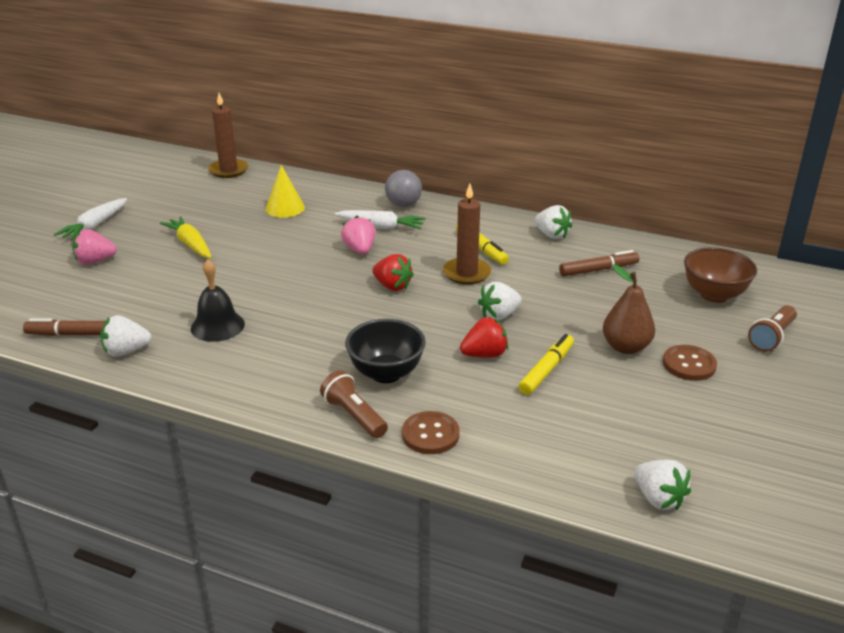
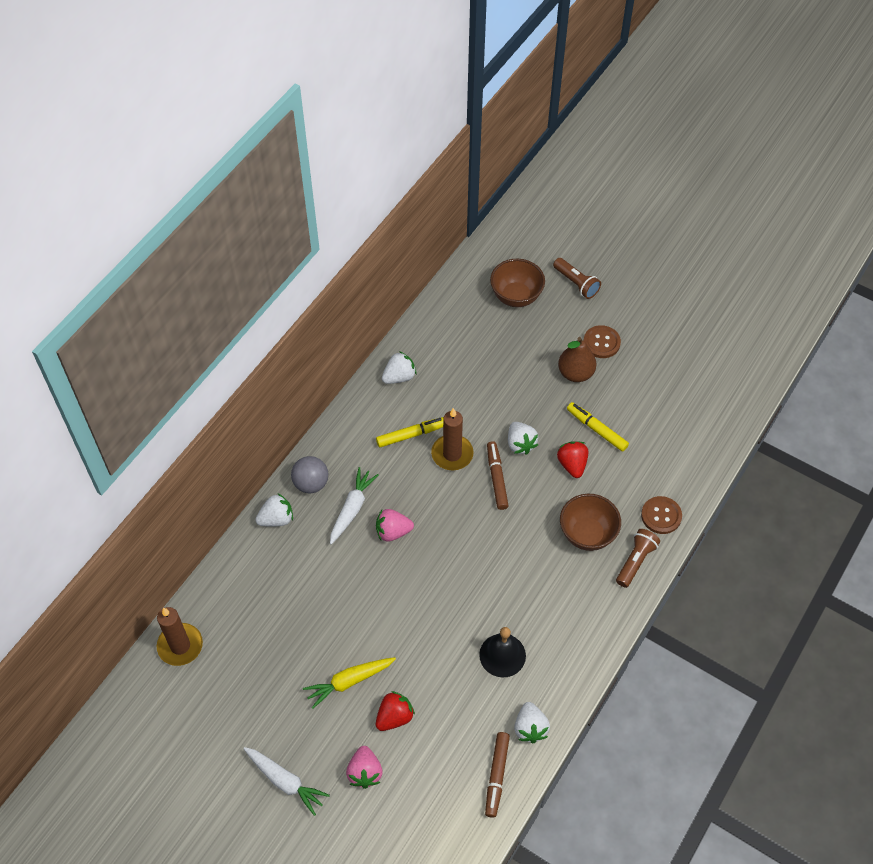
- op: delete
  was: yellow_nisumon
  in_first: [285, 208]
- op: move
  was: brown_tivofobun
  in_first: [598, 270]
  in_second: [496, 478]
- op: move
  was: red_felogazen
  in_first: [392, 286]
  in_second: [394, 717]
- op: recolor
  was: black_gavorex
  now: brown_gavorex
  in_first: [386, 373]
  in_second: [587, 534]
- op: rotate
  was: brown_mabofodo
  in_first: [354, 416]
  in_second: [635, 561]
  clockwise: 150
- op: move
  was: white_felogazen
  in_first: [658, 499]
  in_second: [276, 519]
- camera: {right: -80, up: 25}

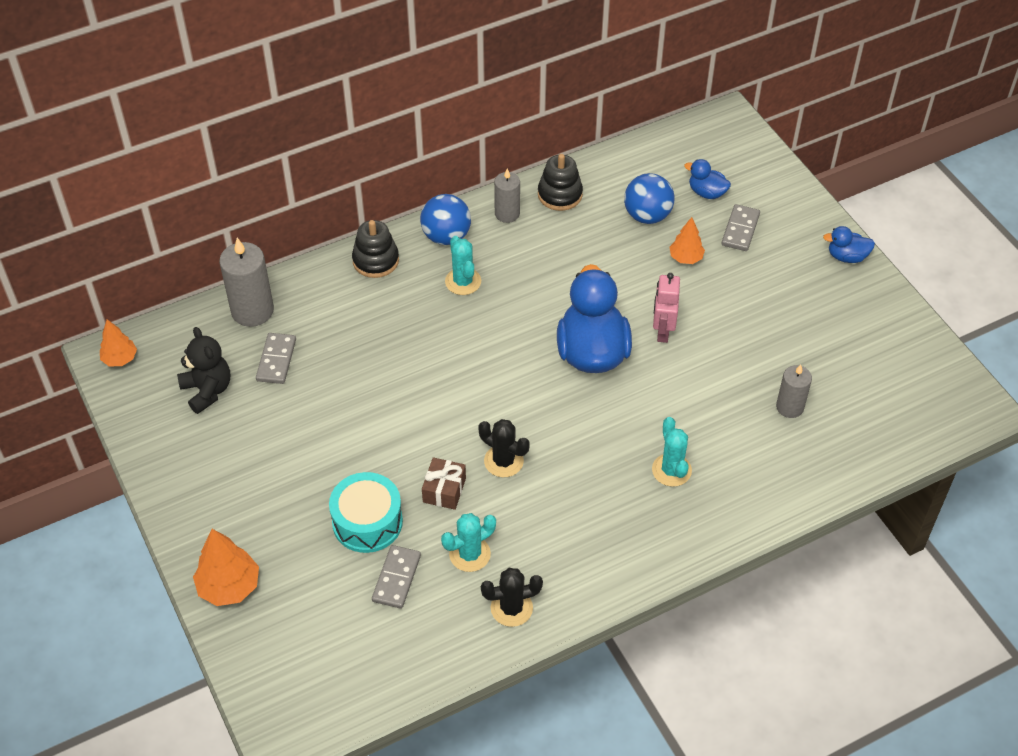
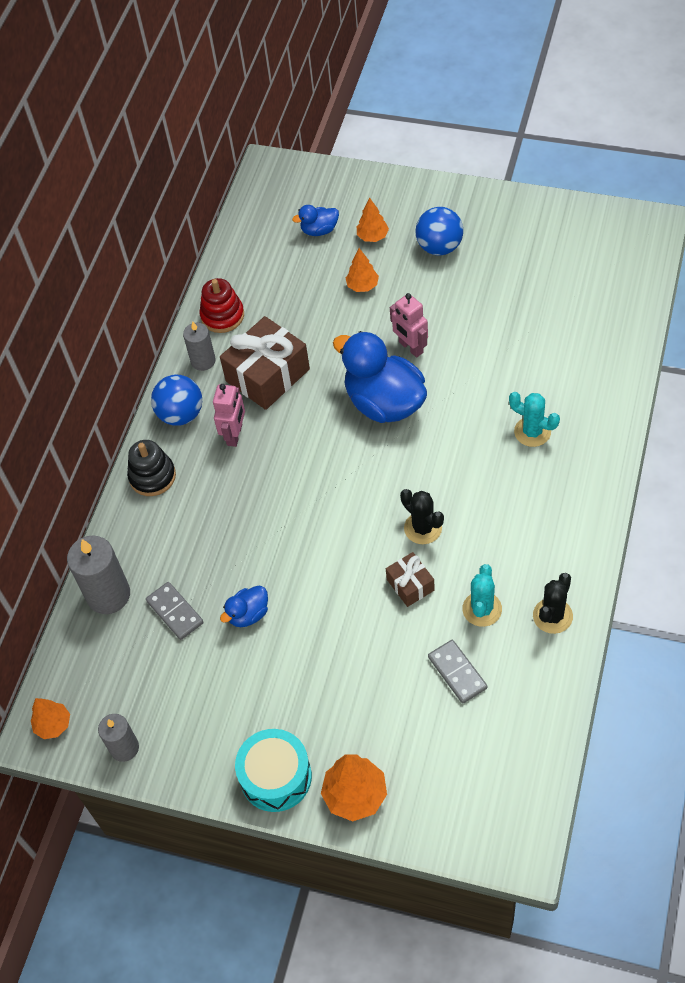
- op: recolor
  was: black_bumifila
  now: red_bumifila
  in_first: [560, 194]
  in_second: [222, 316]
- op: move
  was: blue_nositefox
  in_first: [647, 215]
  in_second: [439, 247]
- op: replace
  was: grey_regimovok
  now: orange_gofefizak
  in_first: [740, 229]
  in_second: [372, 236]
- op: move
  was: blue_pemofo
  in_first: [847, 256]
  in_second: [248, 614]
- op: replace
  was: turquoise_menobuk
  now: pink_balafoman
  in_first: [463, 281]
  in_second: [235, 435]
- op: delete
  was: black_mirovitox
  in_first: [207, 390]
- op: move
  was: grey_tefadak
  in_first: [790, 407]
  in_second: [124, 748]
- op: rotate
  was: black_menobuk
  in_first: [503, 461]
  in_second: [423, 528]
  clockwise: 60
- op: move
  was: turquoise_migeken
  in_first: [367, 522]
  in_second: [276, 777]
- op: insert
  now: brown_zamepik
  in_second: [267, 375]
- camera: {right: -40, up: 5}

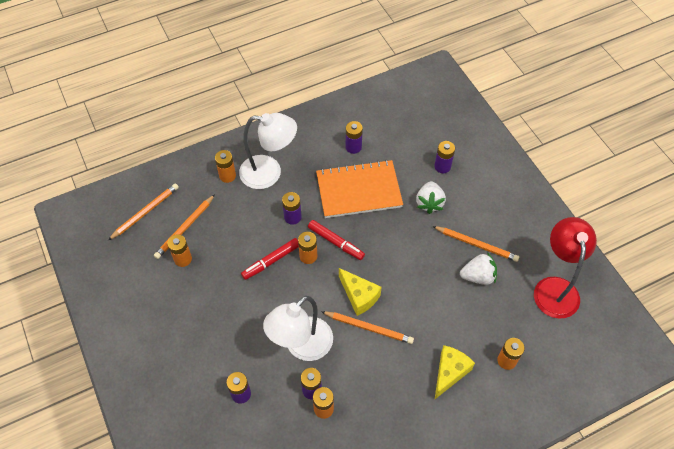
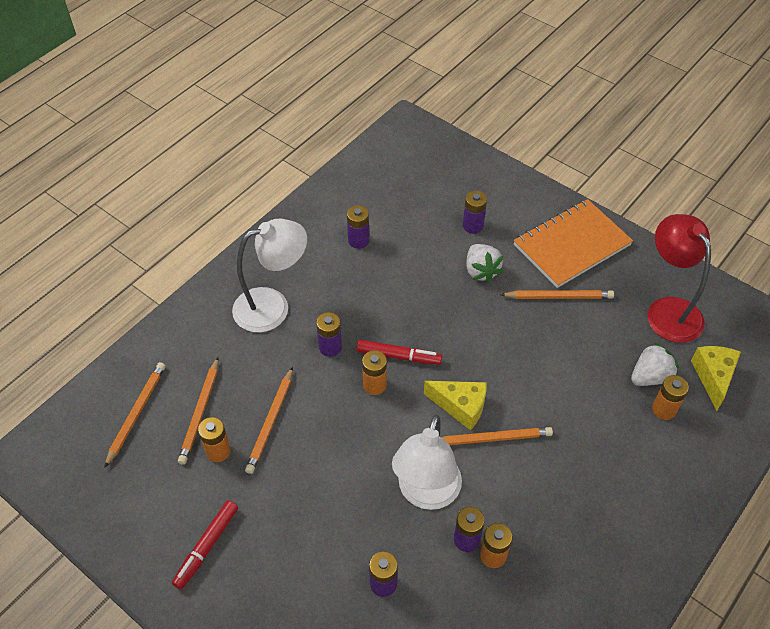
- op: delete
  was: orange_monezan
  in_first: [227, 176]
- op: move
  was: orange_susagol
  in_first: [358, 190]
  in_second: [571, 245]
- op: move
  was: red_tivofobun
  in_first: [271, 261]
  in_second: [206, 546]
- op: move
  was: white_felogazen
  in_first: [478, 276]
  in_second: [650, 376]
- op: move
  was: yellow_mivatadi
  in_first: [449, 372]
  in_second: [713, 377]
- op: insert
  now: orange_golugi
  in_second: [270, 422]
- camera: {right: -25, up: -5}

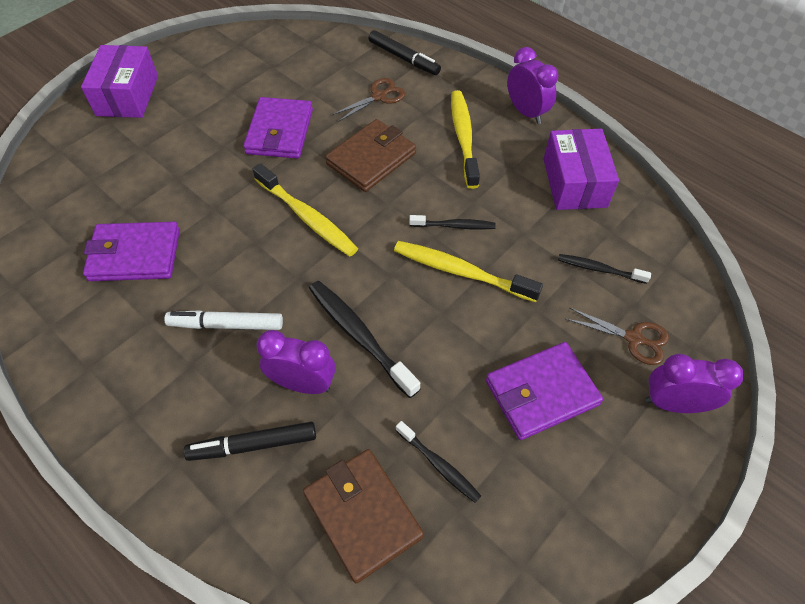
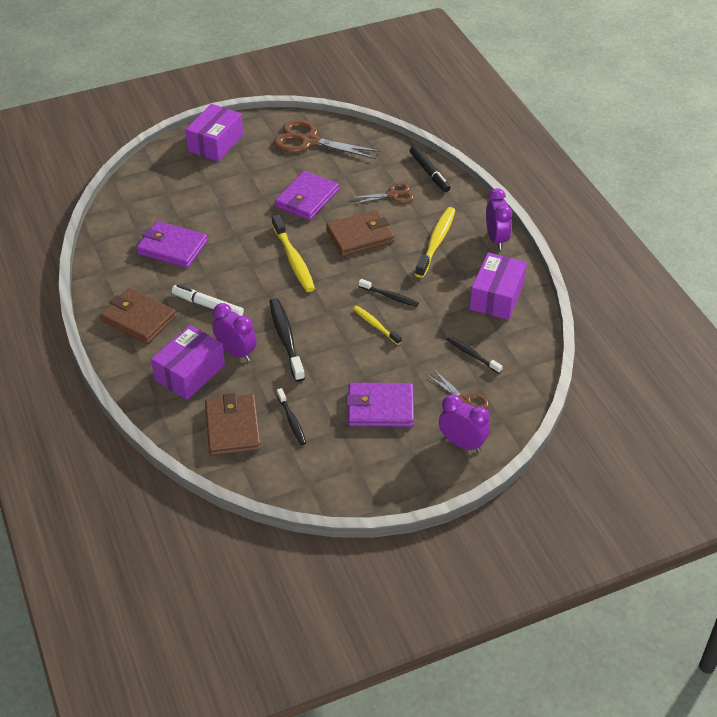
- op: resize
  was: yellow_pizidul
  in_first: [461, 272]
  in_second: [376, 325]
  ratio: 0.59
- op: replace
  was: black_tivofobun
  now: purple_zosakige
  in_first: [253, 445]
  in_second: [190, 373]
- op: insert
  now: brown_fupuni
  in_second: [309, 141]
- op: insert
  now: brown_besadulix
  in_second: [139, 319]
- camera: {right: 25, up: -10}

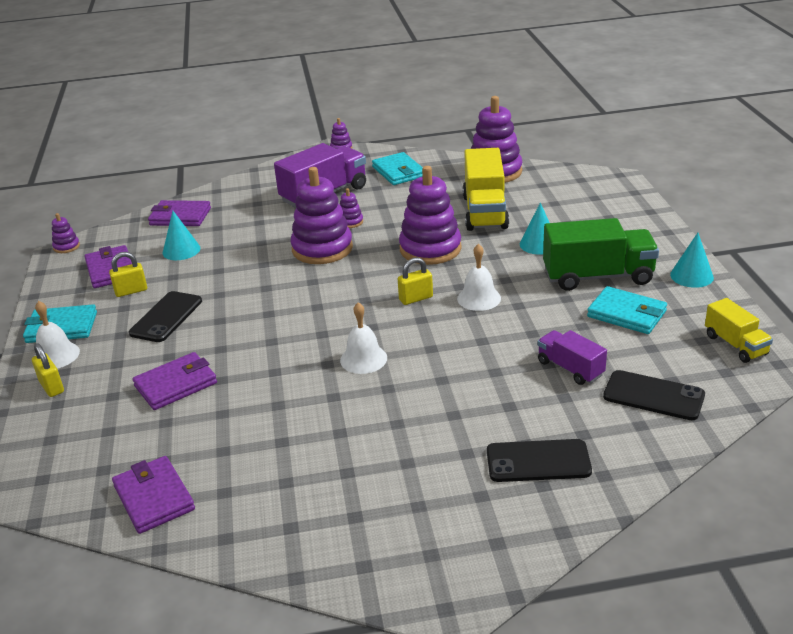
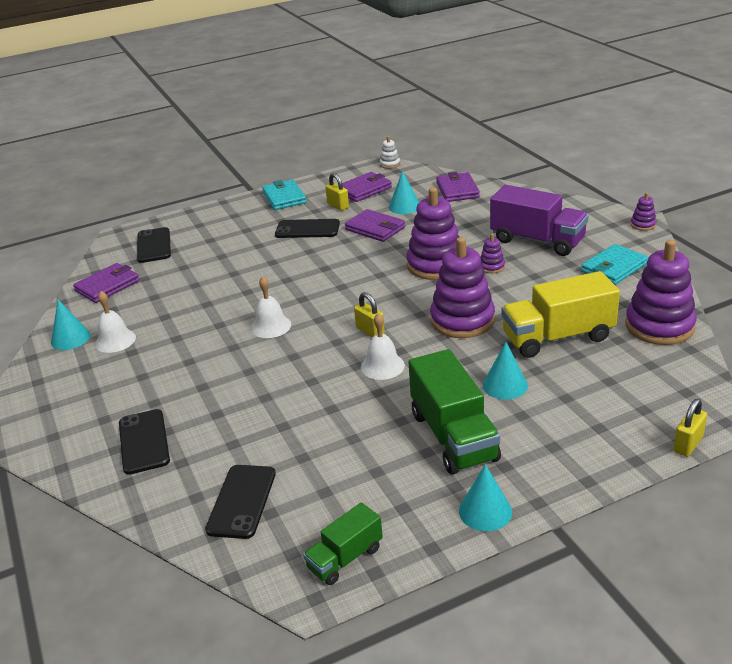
- op: recolor
  was: purple_bumifila
  now: white_bumifila
  in_first: [66, 247]
  in_second: [390, 164]
- op: delete
  was: turquoise_besadulix
  in_first: [626, 314]
- op: recolor
  was: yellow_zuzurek
  now: green_zuzurek
  in_first: [735, 345]
  in_second: [345, 558]
- op: move
  was: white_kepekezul
  in_first: [56, 355]
  in_second: [115, 340]
- op: delete
  was: purple_zuzurek
  in_first: [570, 368]
- op: move
  was: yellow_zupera
  in_first: [51, 387]
  in_second: [688, 444]
- op: move
  was: purple_besadulix
  in_first: [176, 384]
  in_second: [375, 228]
- op: insert
  now: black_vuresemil
  in_second: [154, 245]
- op: insert
  now: turquoise_nisumon
  in_second: [70, 338]
- camera: {right: 75, up: 0}

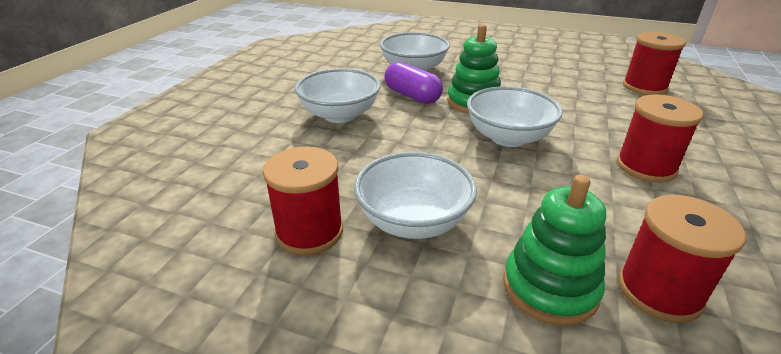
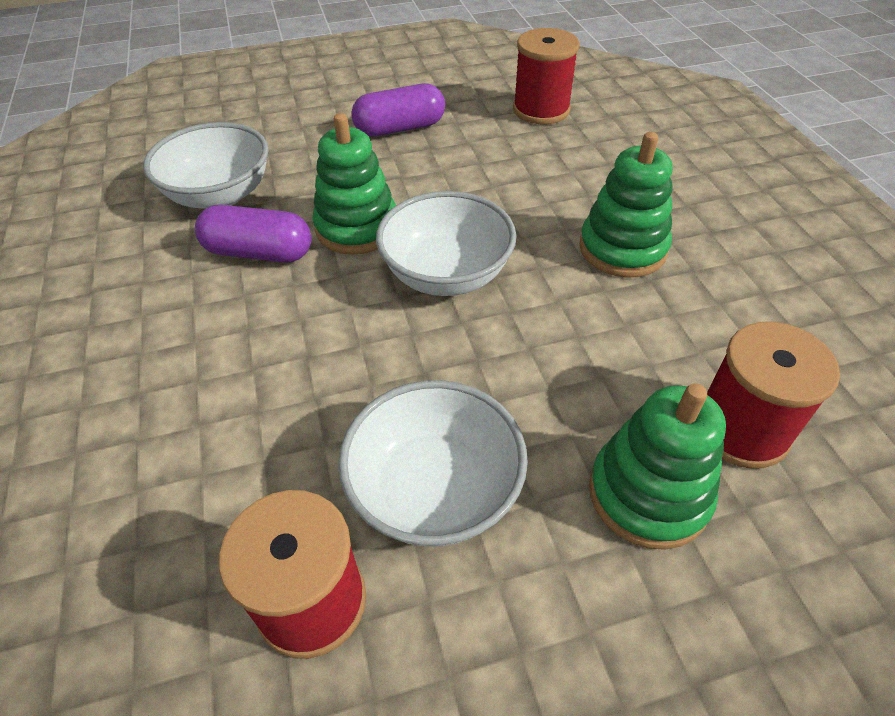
- op: delete
  was: white_gavorex
  in_first: [340, 115]
- op: replace
  was: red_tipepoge
  now: green_bumifila
  in_first: [646, 167]
  in_second: [622, 248]
- op: insert
  now: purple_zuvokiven
  in_second: [400, 128]
- camera: {right: -35, up: 15}

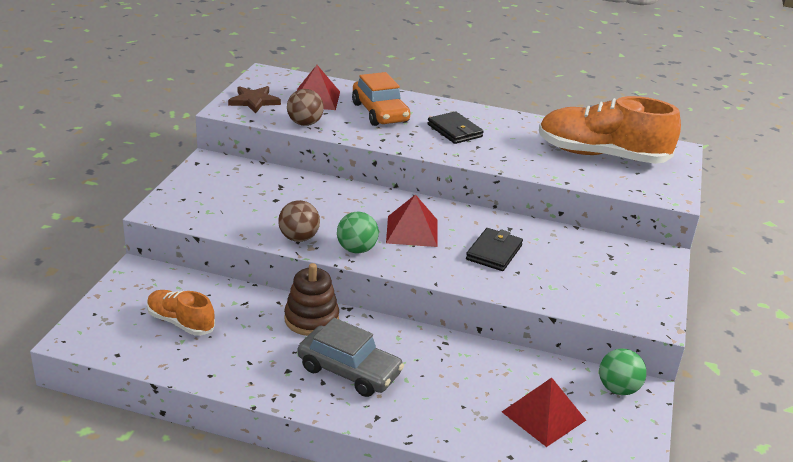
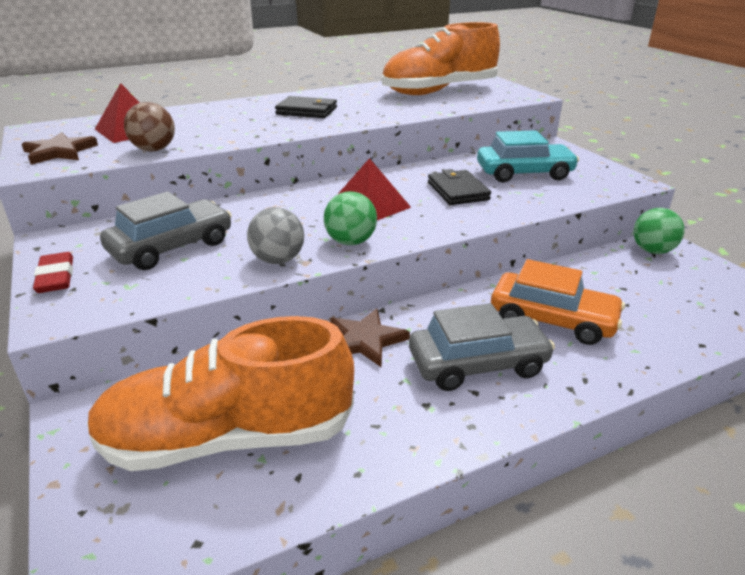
- op: move
  was: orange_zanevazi
  in_first: [380, 113]
  in_second: [552, 319]
- op: recolor
  was: brown_nositefox
  now: grey_nositefox
  in_first: [299, 238]
  in_second: [278, 260]
- op: replace
  was: brown_bumifila
  now: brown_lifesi
  in_first: [311, 319]
  in_second: [365, 340]
- op: resize
  was: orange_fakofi
  in_first: [180, 322]
  in_second: [228, 438]
  ratio: 1.9
- op: delete
  was: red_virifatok
  in_first: [544, 416]
- op: insert
  now: turquoise_zanevazi
  in_second: [524, 173]
- op: insert
  now: grey_zanevazi
  in_second: [171, 247]
- op: insert
  now: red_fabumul
  in_second: [56, 277]
- camera: {right: -40, up: 0}

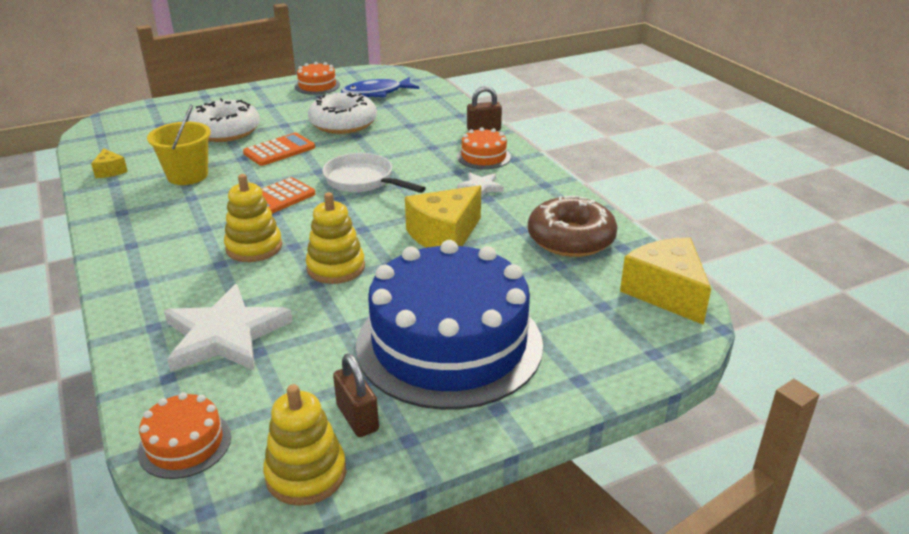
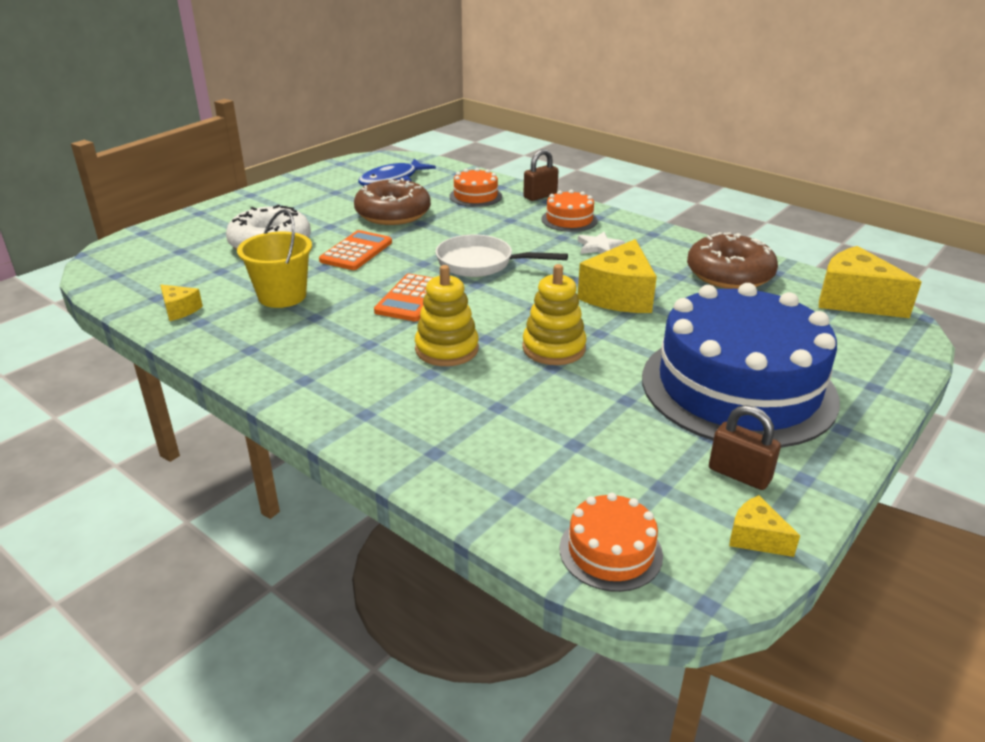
- op: move
  was: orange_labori
  in_first: [317, 86]
  in_second: [475, 196]
- op: recolor
  was: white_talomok
  now: brown_talomok
  in_first: [343, 123]
  in_second: [393, 214]
- op: delete
  was: white_lifesi
  in_first: [225, 335]
- op: replace
  was: yellow_bumifila
  now: yellow_mivatadi
  in_first: [306, 474]
  in_second: [756, 538]
- camera: {right: -25, up: 0}

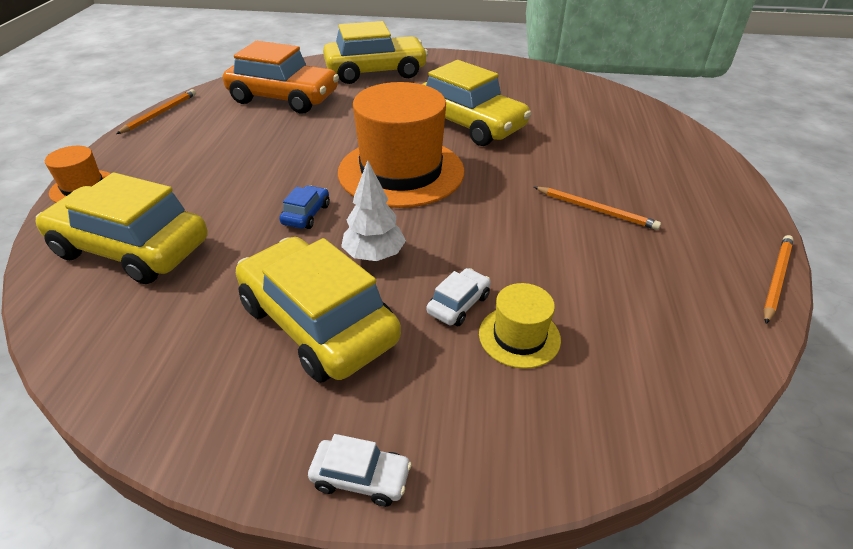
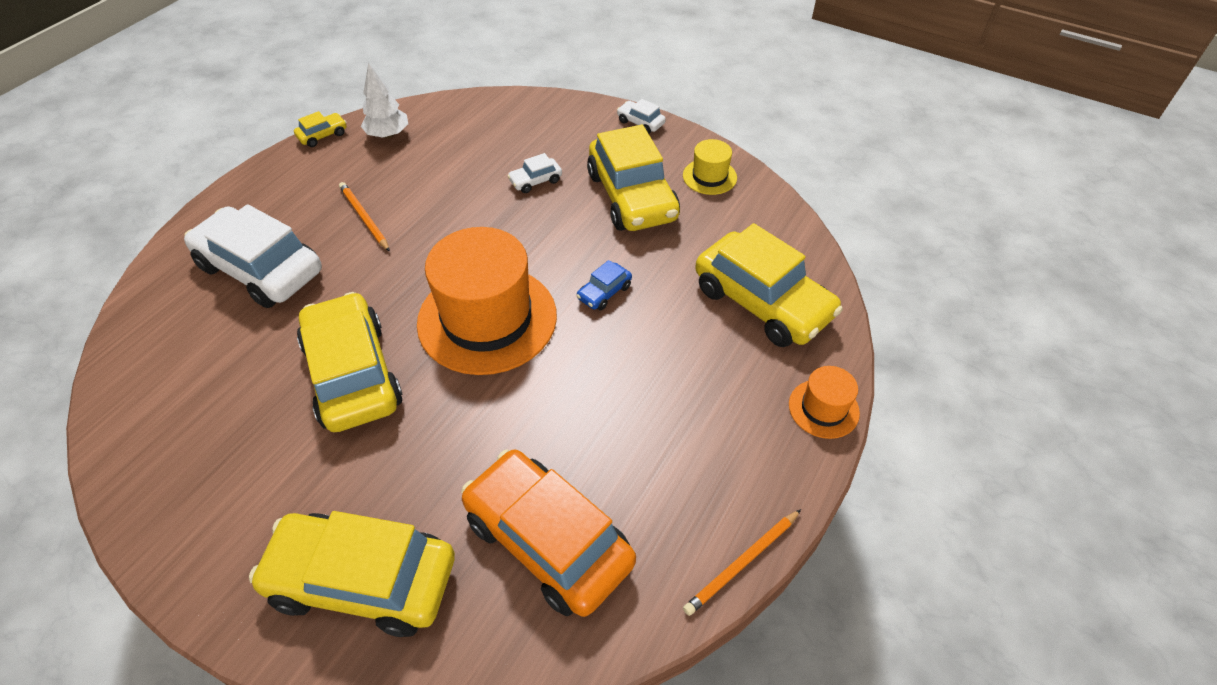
- op: move
  was: white_gofefizak
  in_first: [374, 255]
  in_second: [388, 135]
- op: replace
  was: orange_golugi
  now: yellow_zanevazi
  in_first: [776, 279]
  in_second: [323, 135]
- op: move
  was: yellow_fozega
  in_first: [519, 336]
  in_second: [709, 176]
- op: insert
  now: white_zanevazi
  in_second: [261, 269]
- camera: {right: -155, up: 10}

